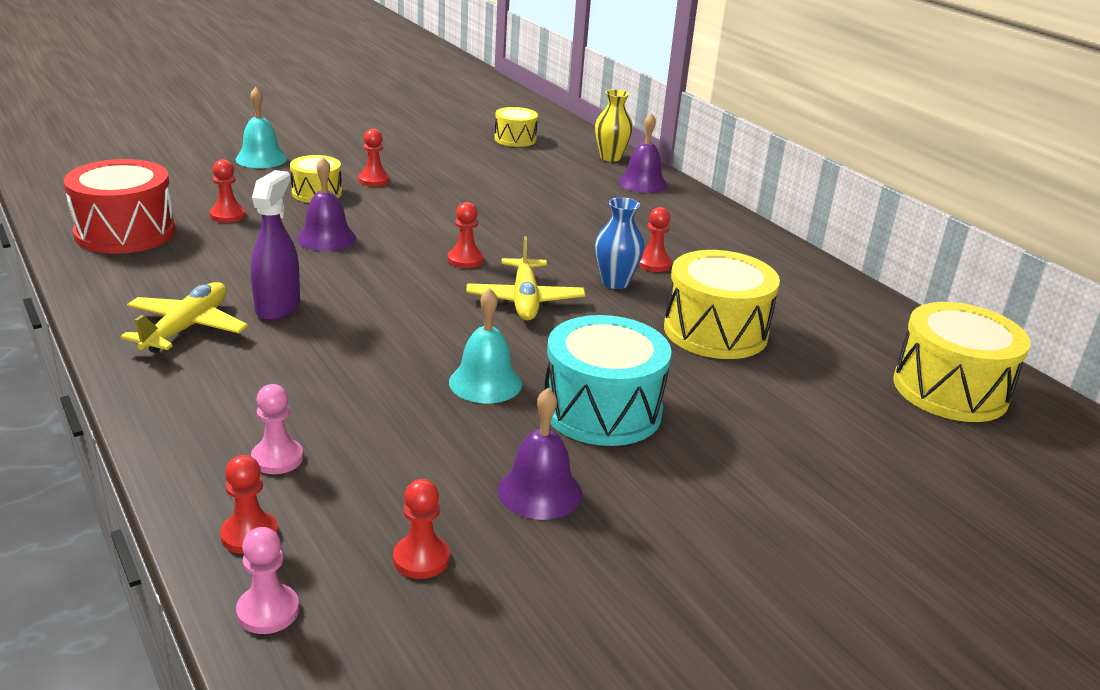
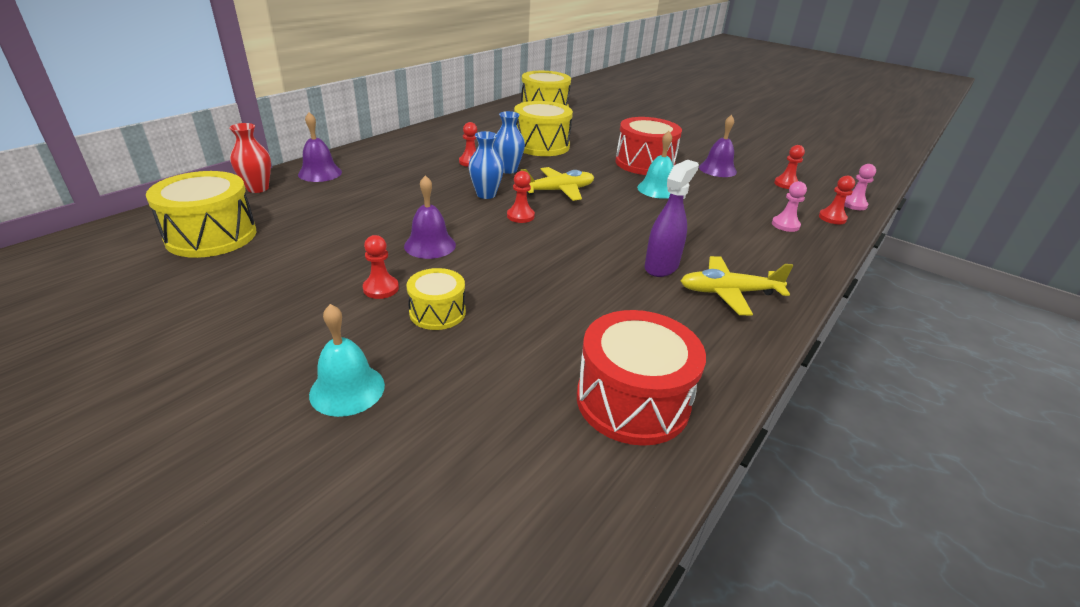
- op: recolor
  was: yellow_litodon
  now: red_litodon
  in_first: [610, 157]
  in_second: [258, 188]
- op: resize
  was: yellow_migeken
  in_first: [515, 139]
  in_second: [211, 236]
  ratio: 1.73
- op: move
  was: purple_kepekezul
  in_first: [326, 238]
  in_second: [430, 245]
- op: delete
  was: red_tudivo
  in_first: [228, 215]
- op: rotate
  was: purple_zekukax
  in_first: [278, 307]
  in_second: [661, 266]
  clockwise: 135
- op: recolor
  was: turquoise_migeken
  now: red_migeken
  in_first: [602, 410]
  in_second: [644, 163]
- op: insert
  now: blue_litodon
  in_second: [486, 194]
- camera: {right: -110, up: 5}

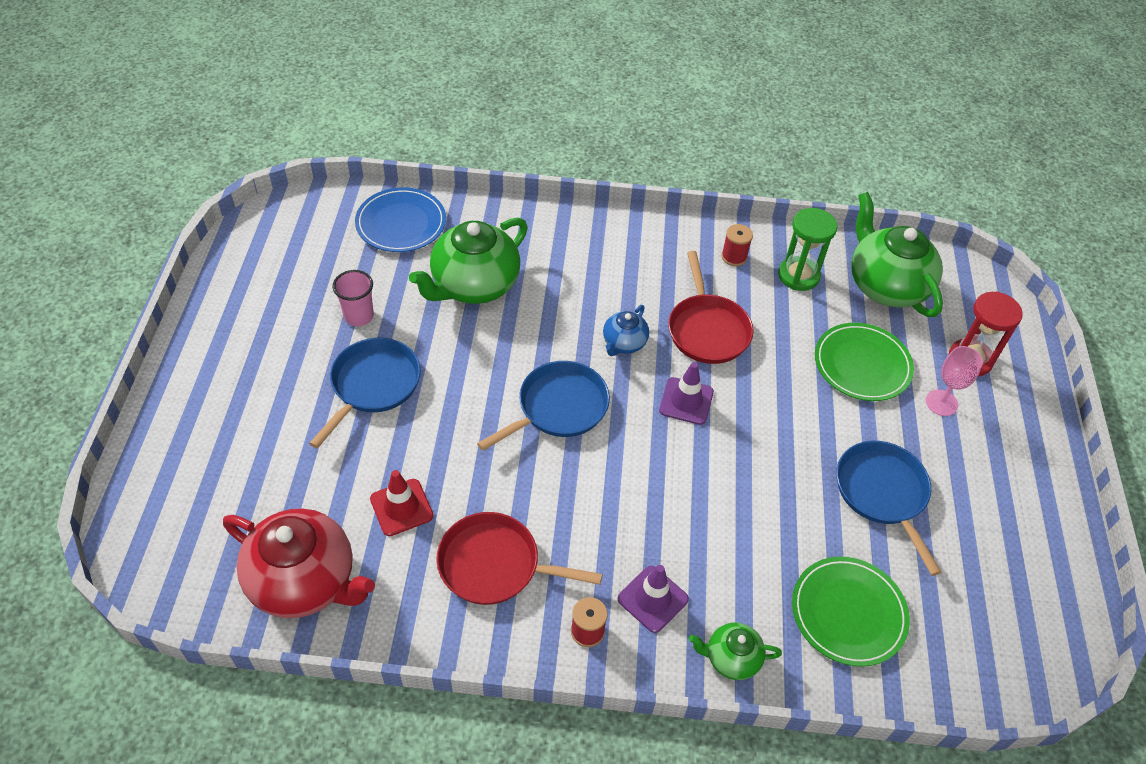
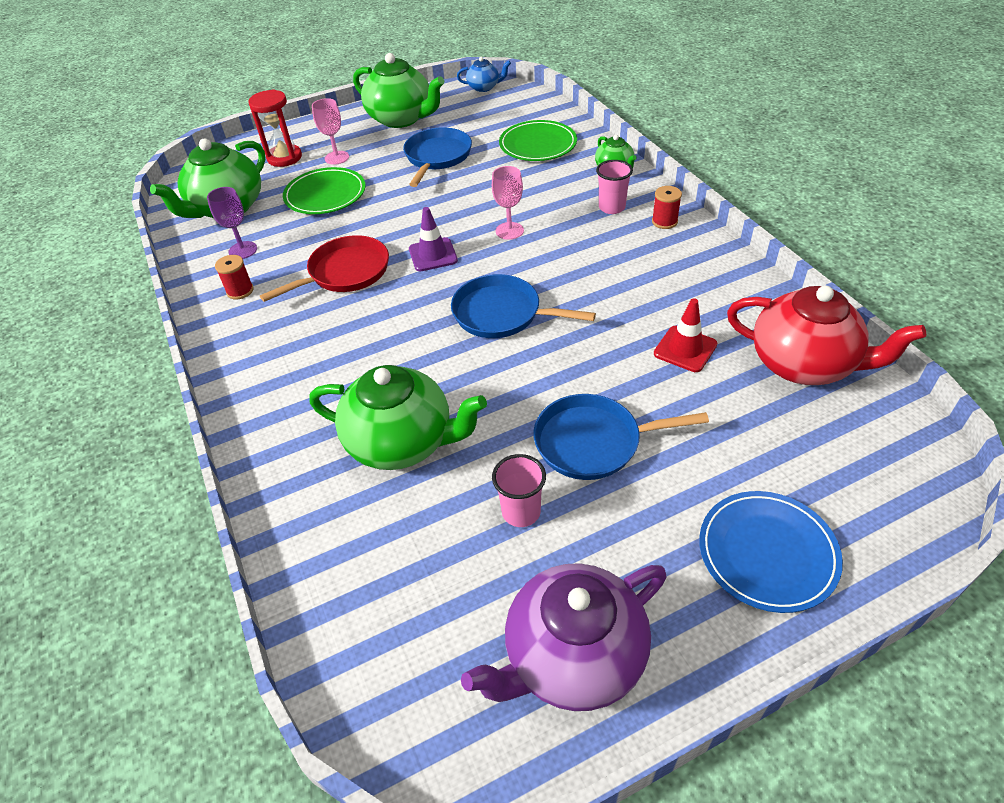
- op: move
  was: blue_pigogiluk
  in_first: [401, 223]
  in_second: [767, 553]
- op: replace
  was: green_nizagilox
  now: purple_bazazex
  in_first: [798, 276]
  in_second: [243, 250]
- op: move
  was: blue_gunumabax
  in_first: [624, 343]
  in_second: [484, 87]
- op: rotate
  was: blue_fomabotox
  in_first: [882, 493]
  in_second: [437, 157]
  clockwise: 150
- op: rotate
  was: red_gunumabax
  in_first: [305, 581]
  in_second: [804, 364]
  clockwise: 120
- op: delete
  was: red_fomabotox
  in_first: [495, 565]
- op: replace
  was: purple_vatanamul
  now: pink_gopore
  in_first: [652, 599]
  in_second: [612, 207]
- op: insert
  now: green_gunumabax
  in_second: [402, 119]
- op: insert
  now: pink_bazazex
  in_second: [509, 231]
- op: insert
  now: purple_gunumabax
  in_second: [572, 657]
- camera: {right: -115, up: -5}

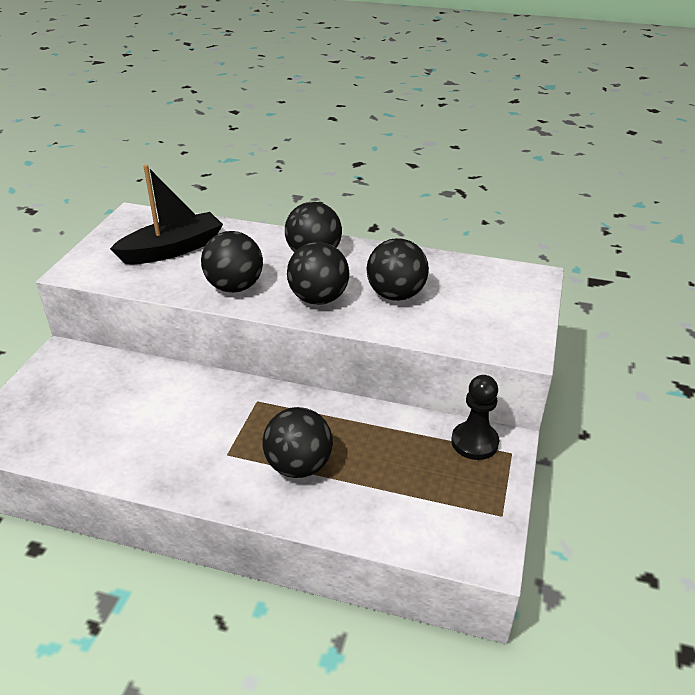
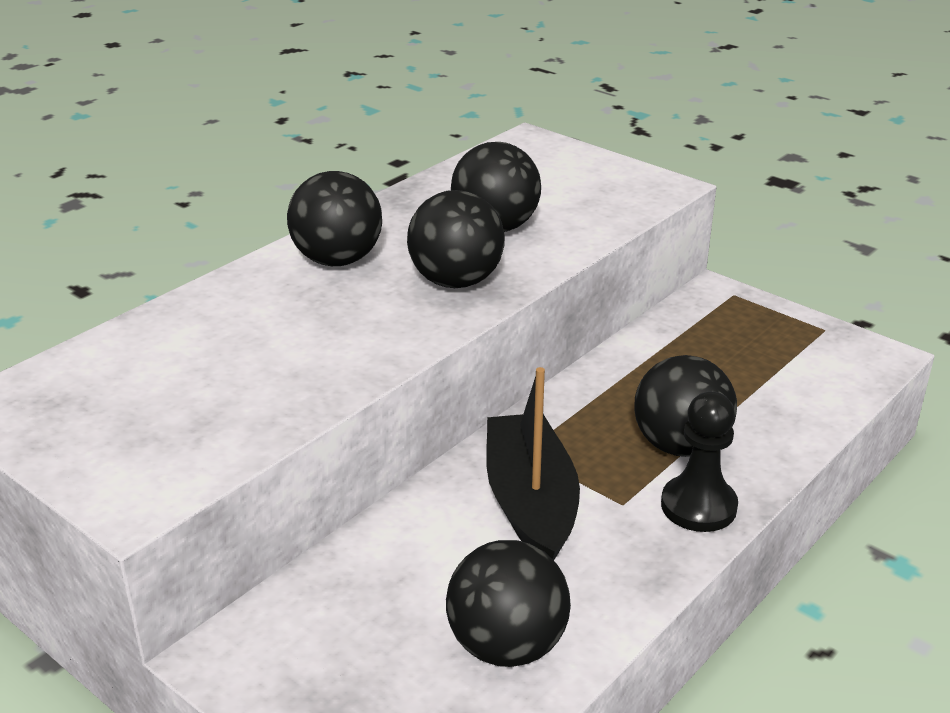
- op: move
  was: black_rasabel
  in_first: [172, 249]
  in_second: [530, 503]
- op: move
  was: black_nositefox
  in_first: [234, 287]
  in_second: [507, 646]
- op: move
  was: black_tudivo
  in_first: [474, 442]
  in_second: [698, 506]
- camera: {right: -65, up: -5}

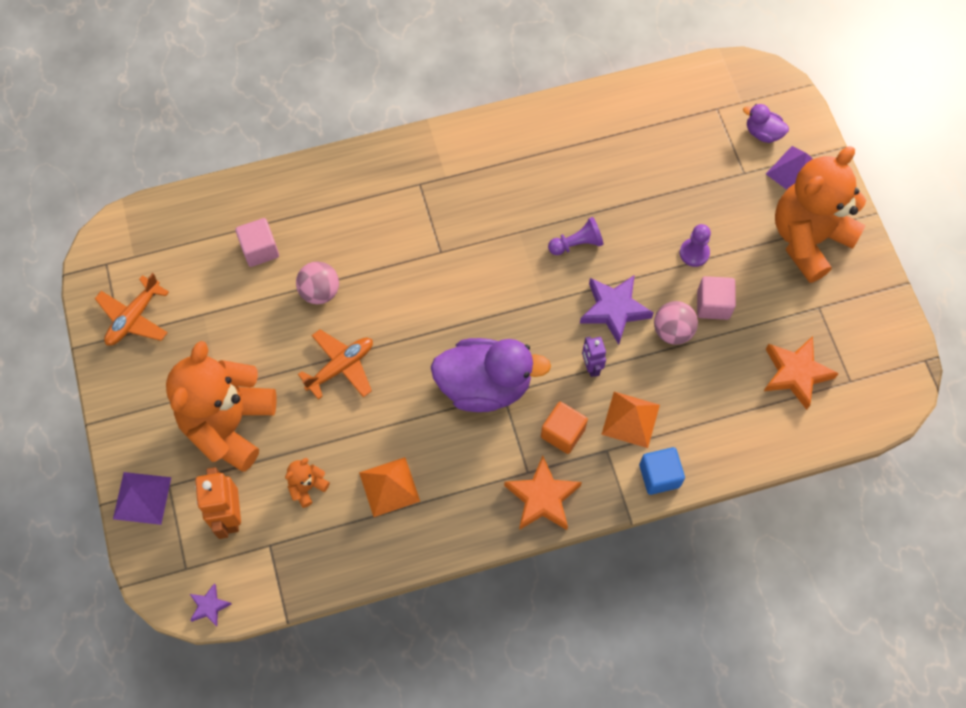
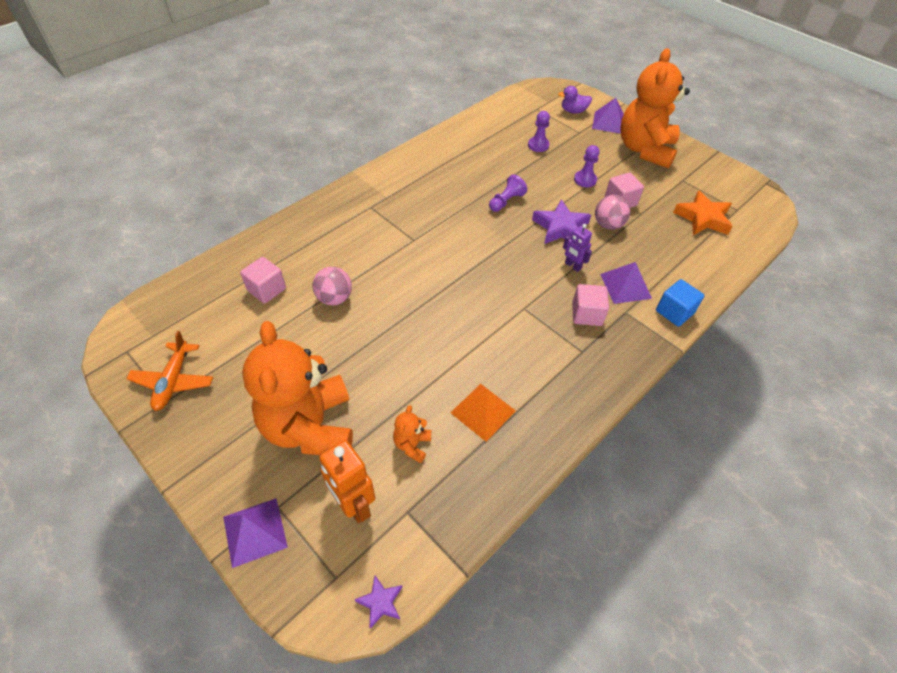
- op: delete
  was: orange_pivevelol
  in_first: [341, 367]
- op: delete
  was: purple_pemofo
  in_first: [485, 385]
- op: recolor
  was: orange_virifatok
  now: purple_virifatok
  in_first: [630, 419]
  in_second: [625, 286]
- op: recolor
  was: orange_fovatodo
  now: pink_fovatodo
  in_first: [563, 433]
  in_second: [586, 314]
- op: delete
  was: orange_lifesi
  in_first: [542, 498]
- op: insert
  now: purple_tudivo
  in_second: [538, 145]
- camera: {right: -30, up: -15}

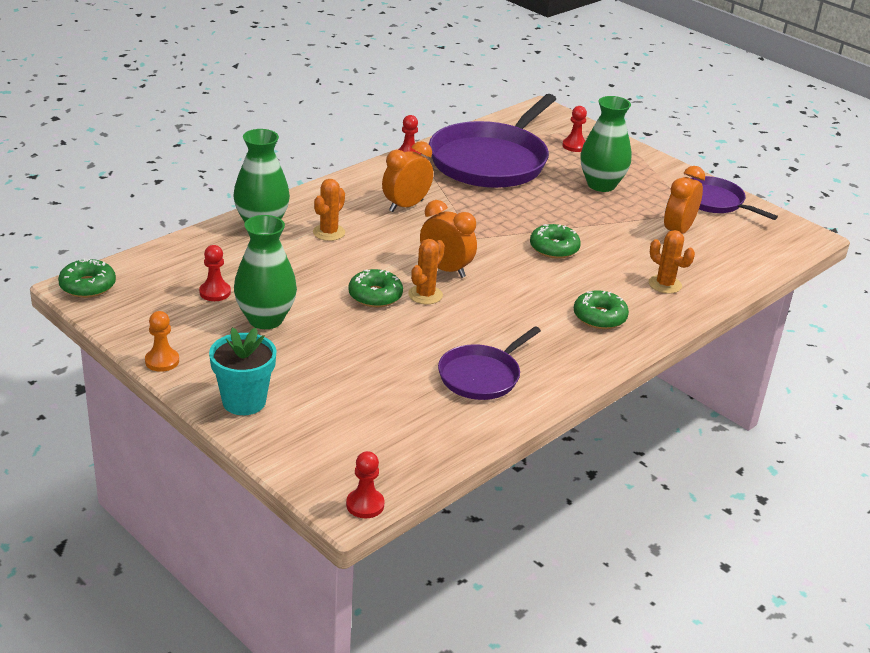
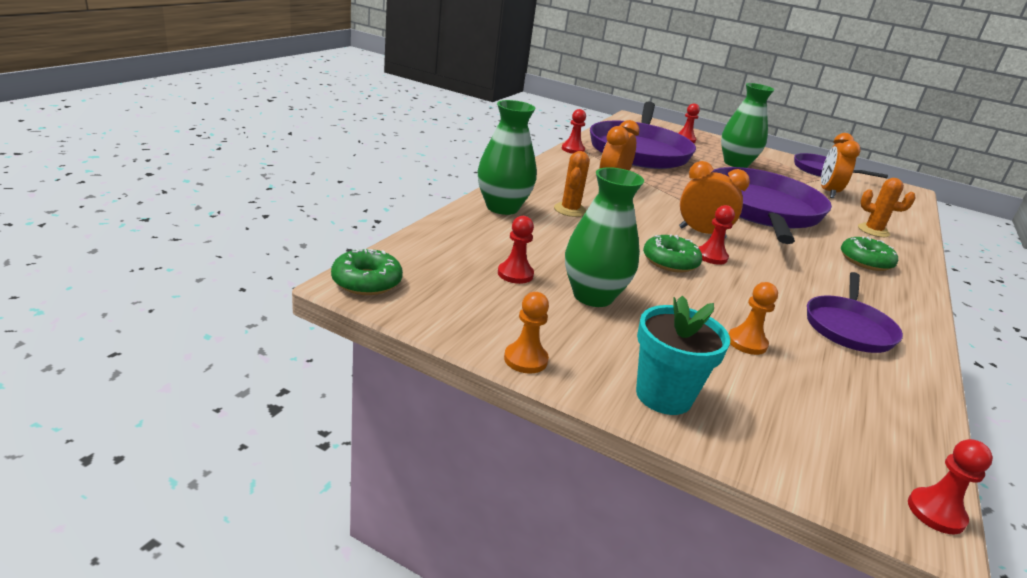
- op: replace
  was: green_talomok
  now: purple_fomabotox
  in_first: [554, 248]
  in_second: [762, 210]
- op: replace
  was: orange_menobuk
  now: red_tudivo
  in_first: [425, 295]
  in_second: [711, 256]
- op: insert
  now: orange_tudivo
  in_second: [747, 343]
- camera: {right: -20, up: -5}

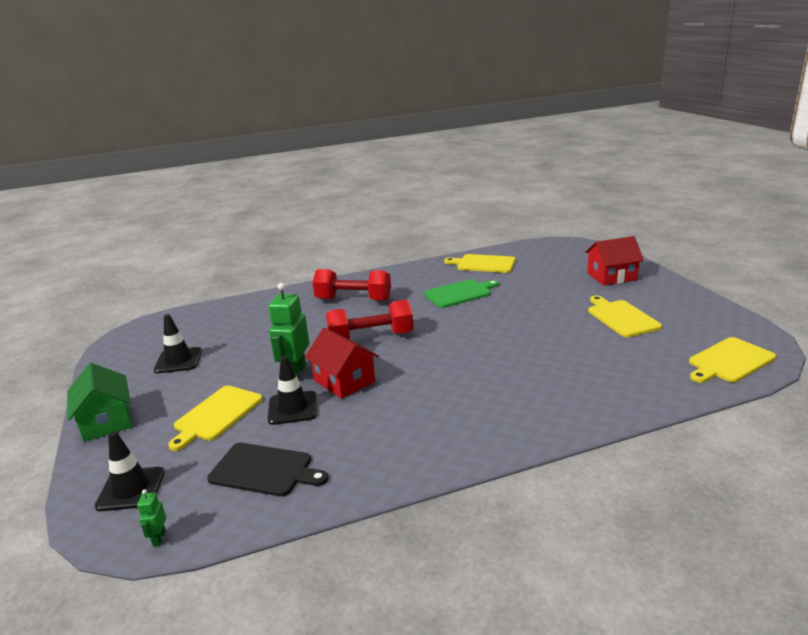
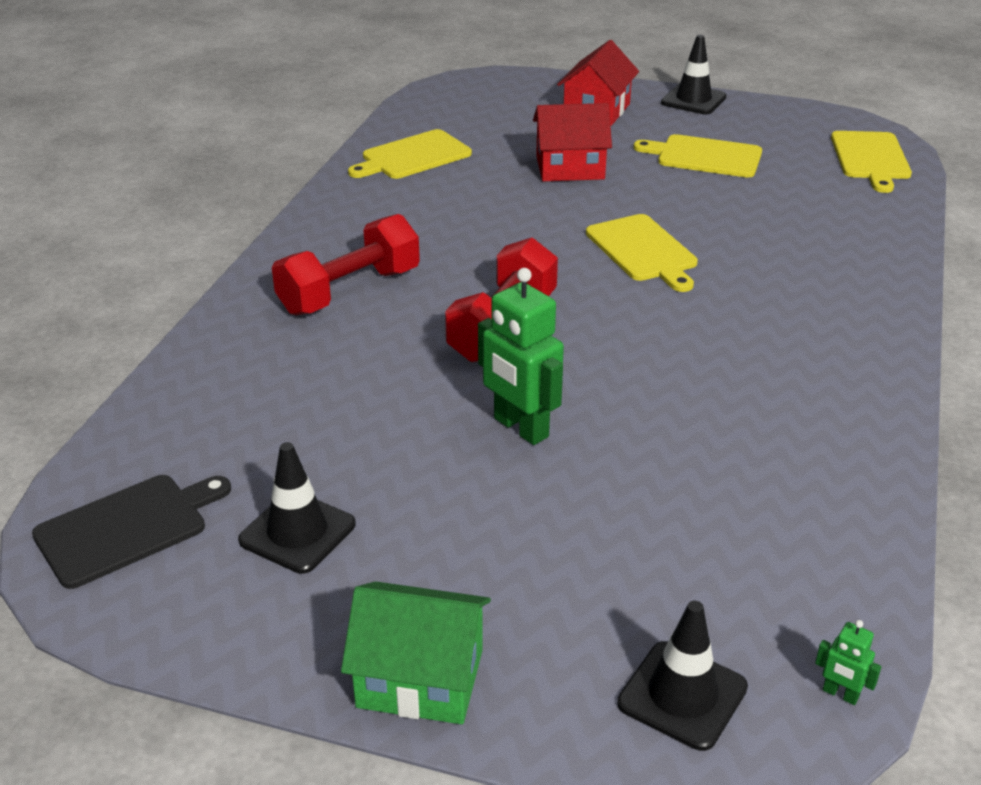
- op: delete
  was: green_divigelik
  in_first: [460, 293]
- op: move
  was: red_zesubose
  in_first: [344, 381]
  in_second: [570, 168]
- op: move
  was: black_vatanamul
  in_first: [292, 408]
  in_second: [693, 100]
- op: move
  was: yellow_divigelik
  in_first: [216, 415]
  in_second: [643, 251]
- op: move
  was: black_divigelik
  in_first: [264, 470]
  in_second: [127, 527]
- camera: {right: -55, up: 10}

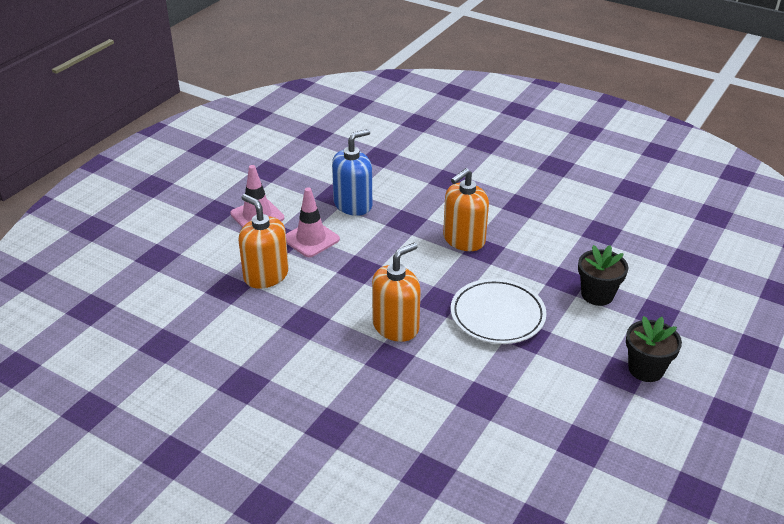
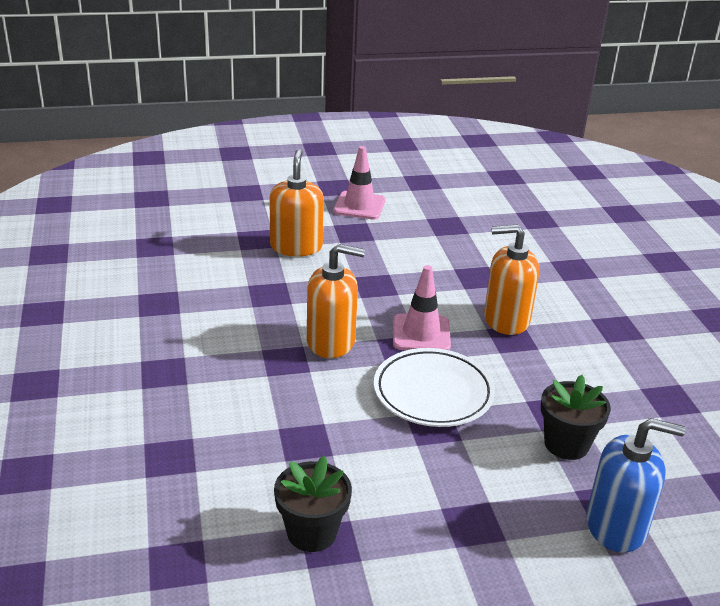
- op: move
  was: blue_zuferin
  in_first: [353, 204]
  in_second: [616, 526]
- op: move
  was: pink_vatanamul
  in_first: [311, 239]
  in_second: [421, 333]
- op: move
  was: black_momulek
  in_first: [646, 369]
  in_second: [312, 532]
- camera: {right: 45, up: -5}

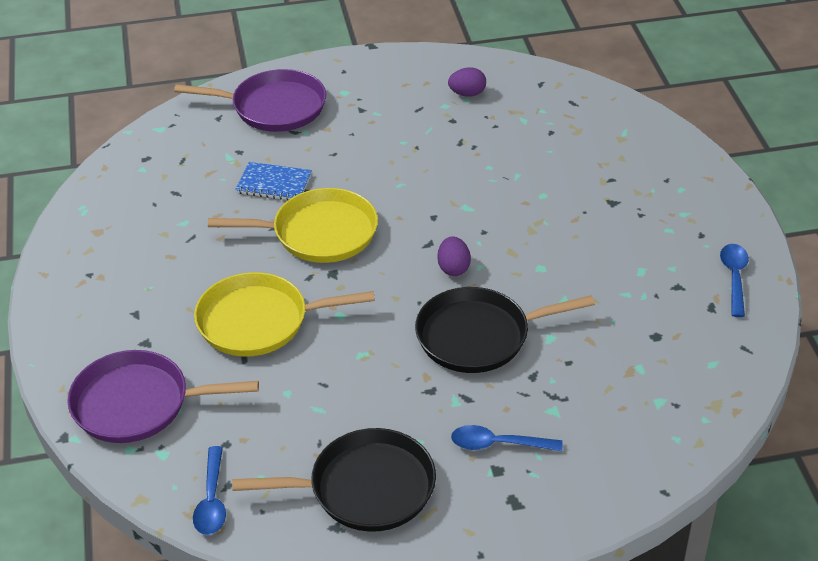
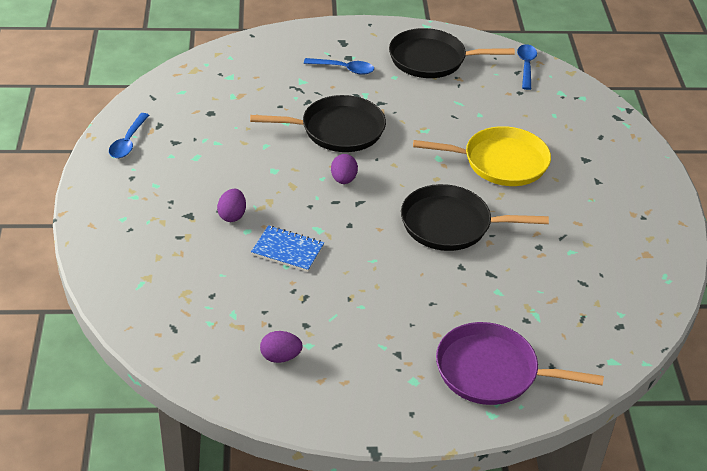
- op: move
  was: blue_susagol
  in_first: [274, 184]
  in_second: [287, 250]
- op: recolor
  was: yellow_fomabotox
  now: black_fomabotox
  in_first: [319, 233]
  in_second: [451, 224]
- op: delete
  was: purple_fomabotox
  in_first: [138, 404]
- op: insert
  now: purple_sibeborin
  in_second: [232, 215]
- camera: {right: -175, up: 0}

